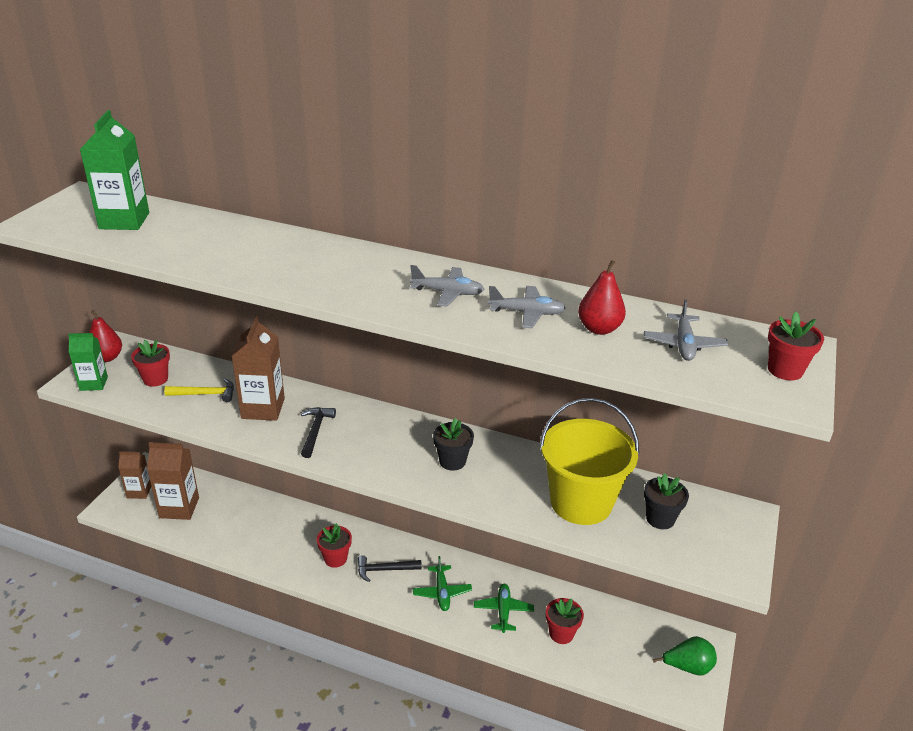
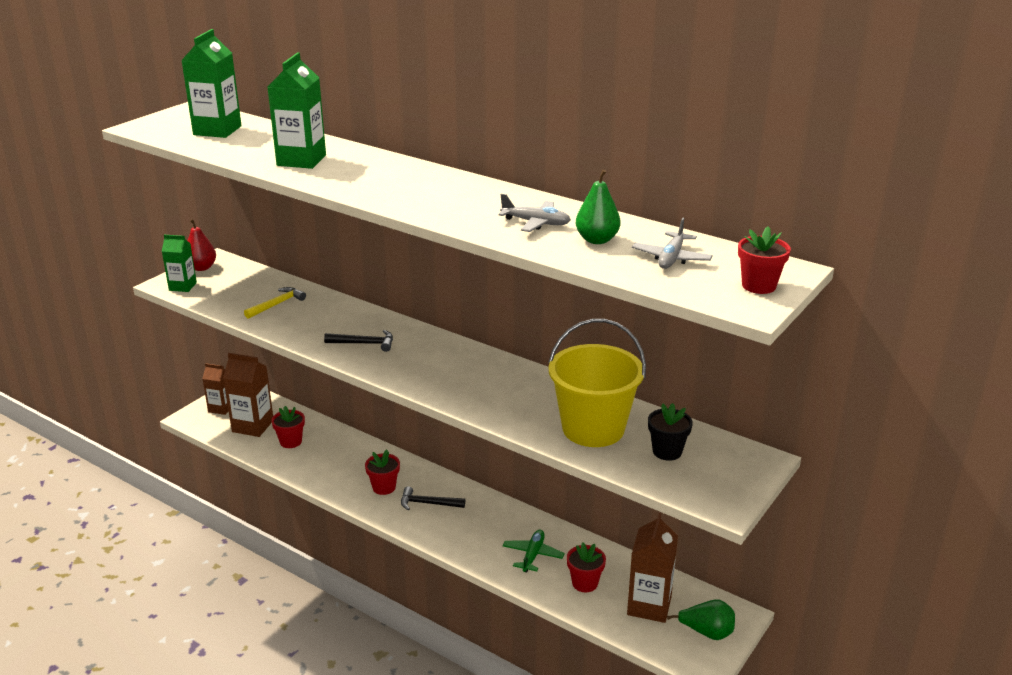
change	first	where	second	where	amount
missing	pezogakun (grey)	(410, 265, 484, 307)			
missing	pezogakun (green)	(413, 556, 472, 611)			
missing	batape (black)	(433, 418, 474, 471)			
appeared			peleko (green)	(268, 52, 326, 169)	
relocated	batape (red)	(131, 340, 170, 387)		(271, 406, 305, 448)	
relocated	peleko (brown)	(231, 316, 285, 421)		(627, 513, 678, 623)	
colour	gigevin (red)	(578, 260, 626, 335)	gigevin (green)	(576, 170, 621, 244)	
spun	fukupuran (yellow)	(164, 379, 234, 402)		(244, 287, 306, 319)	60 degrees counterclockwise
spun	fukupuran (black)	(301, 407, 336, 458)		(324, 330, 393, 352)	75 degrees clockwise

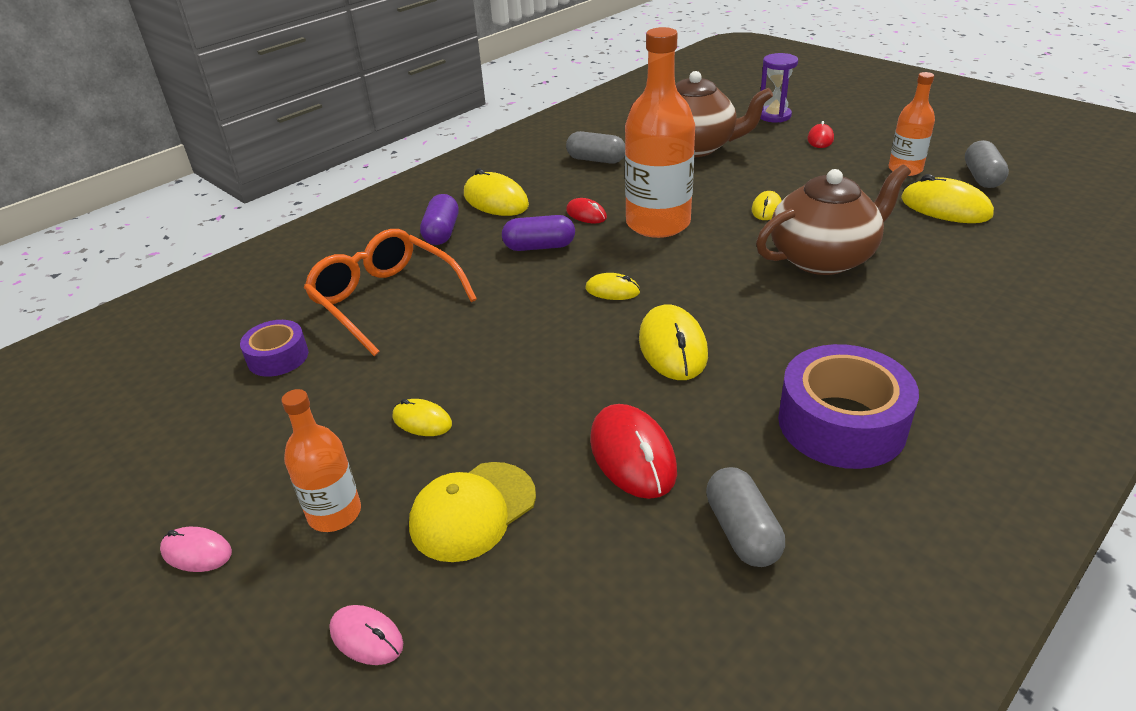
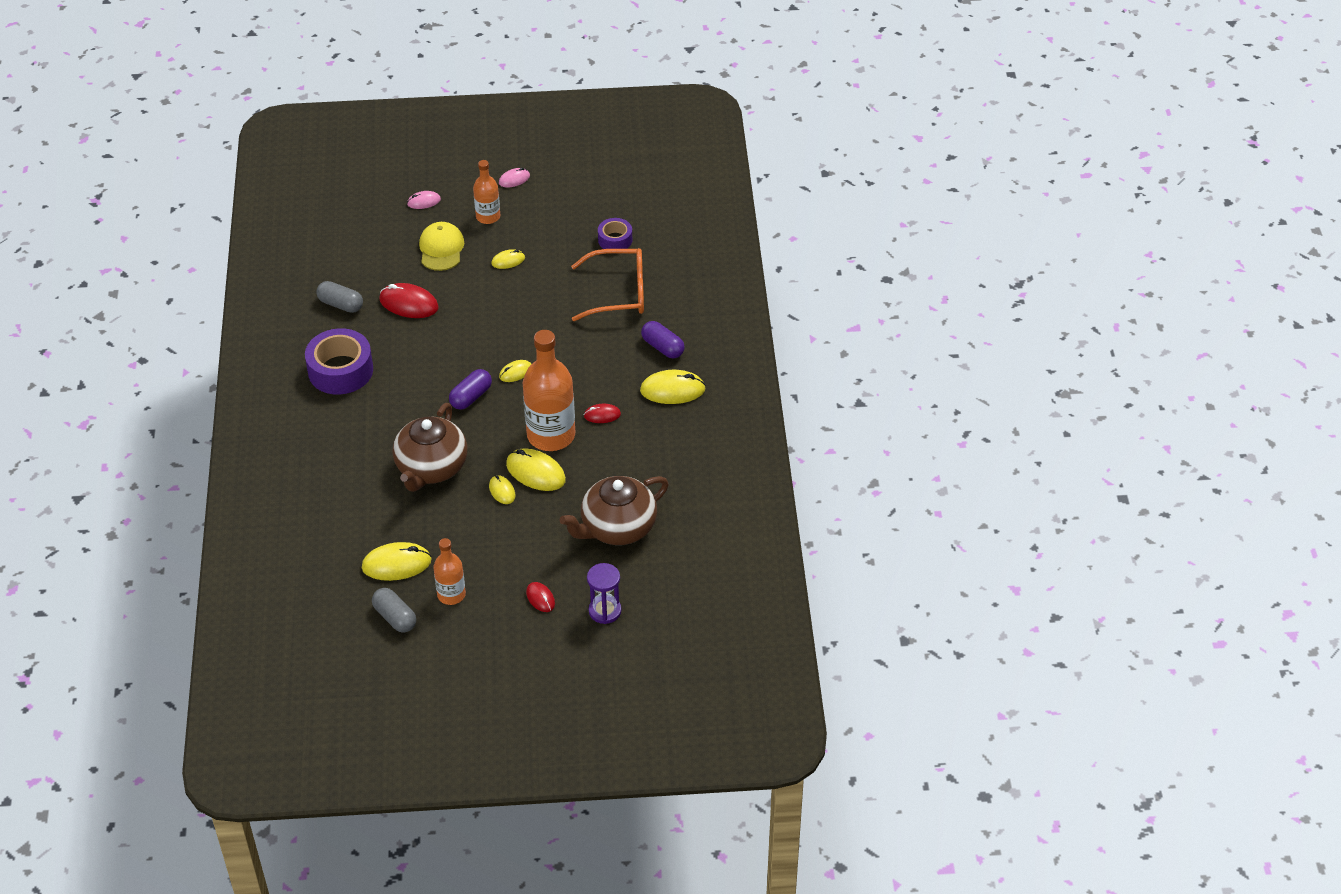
change	first	where	second	where	amount
missing	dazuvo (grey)	(566, 131, 625, 164)			
relocated	dazuvo (purple)	(502, 215, 575, 251)		(449, 369, 492, 410)	
relocated	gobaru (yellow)	(639, 304, 708, 380)		(506, 448, 566, 491)	

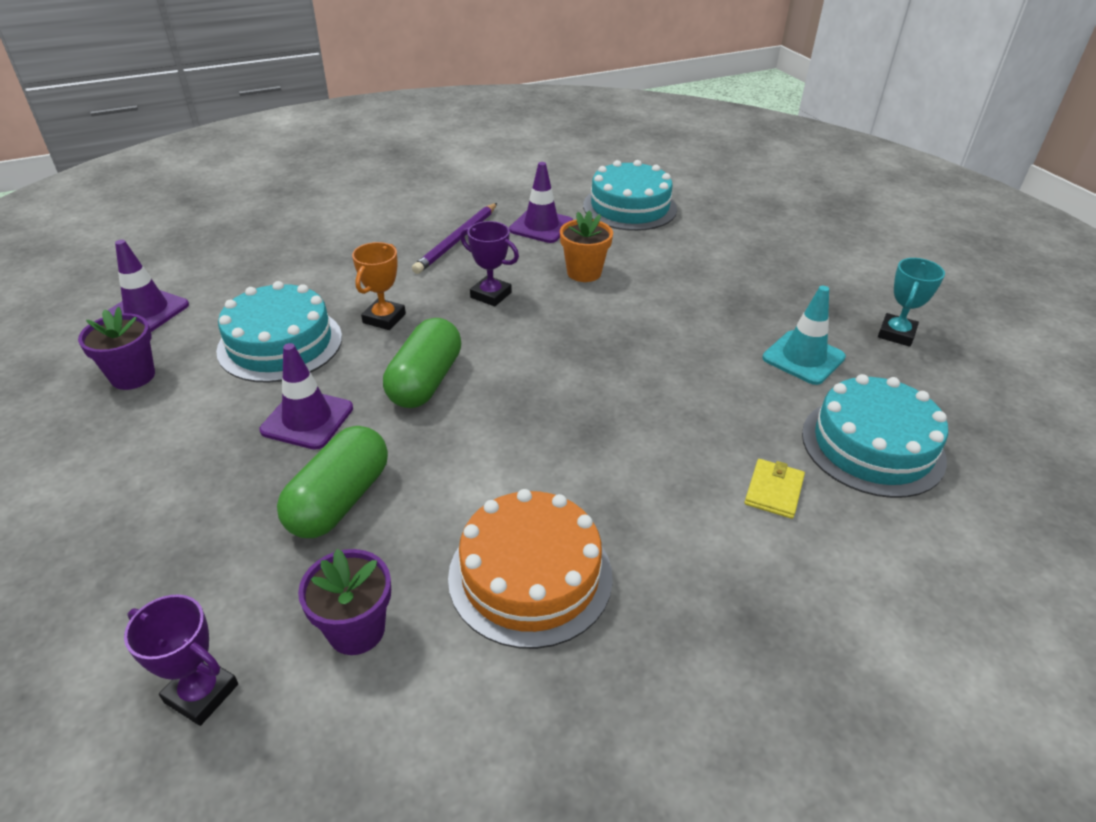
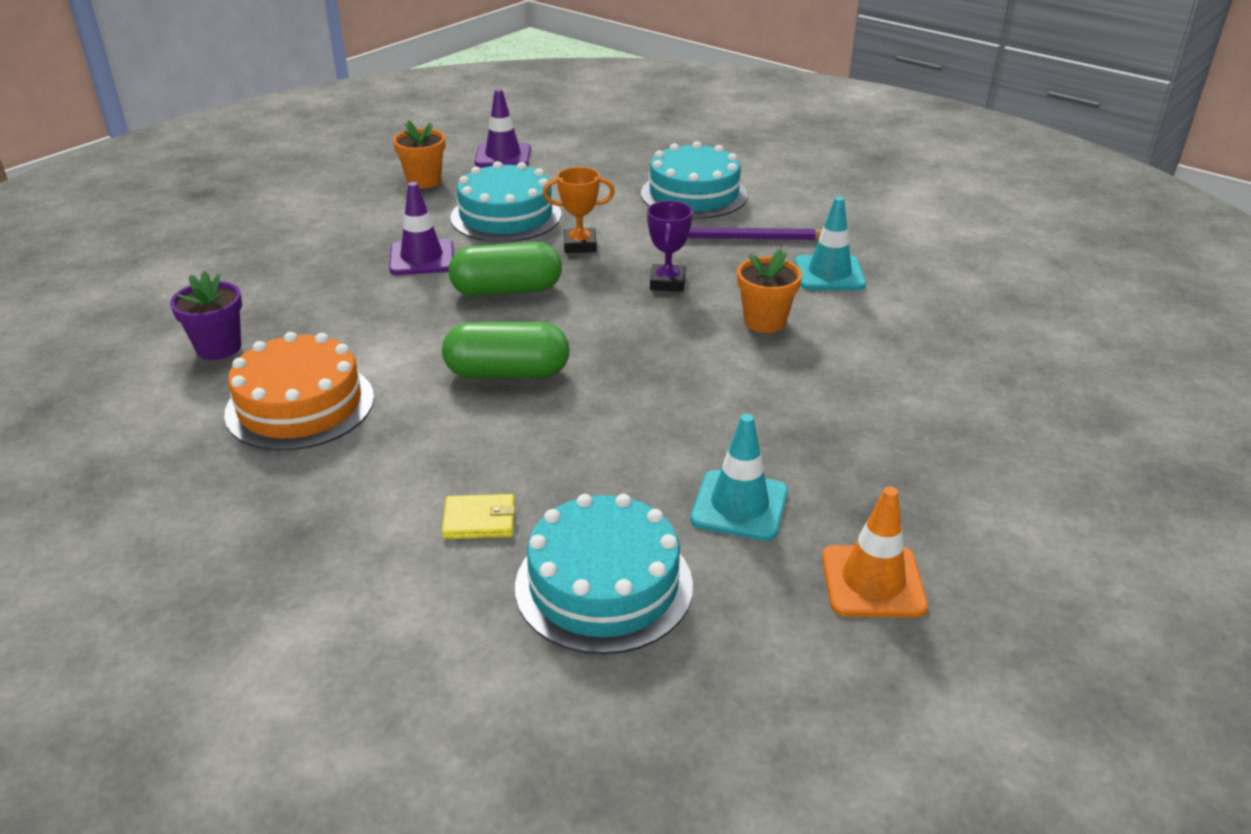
change	first	where	second	where	amount
missing	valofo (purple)	(124, 594, 238, 726)			
relocated	dazuvo (green)	(277, 426, 388, 538)		(442, 322, 570, 378)	
relocated	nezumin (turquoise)	(583, 160, 677, 231)		(641, 141, 748, 219)	
exchanged	valofo (turquoise)	(878, 258, 945, 347)	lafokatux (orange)	(822, 486, 928, 617)	
colour	batape (purple)	(78, 307, 155, 390)	batape (orange)	(393, 120, 445, 189)	
colour	lafokatux (purple)	(509, 162, 573, 243)	lafokatux (turquoise)	(795, 196, 866, 290)	

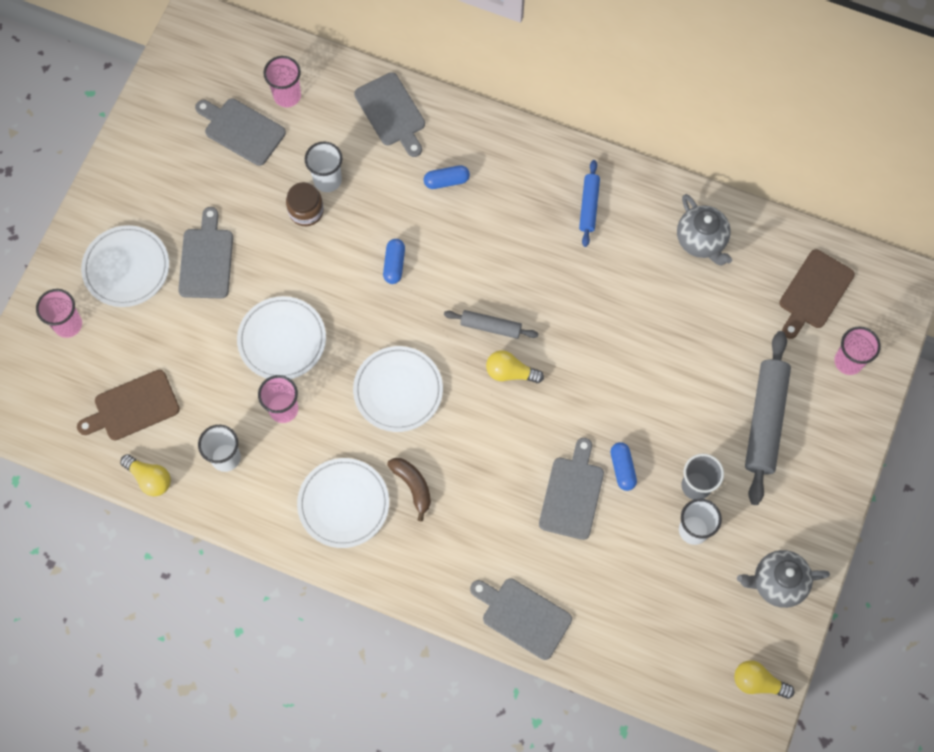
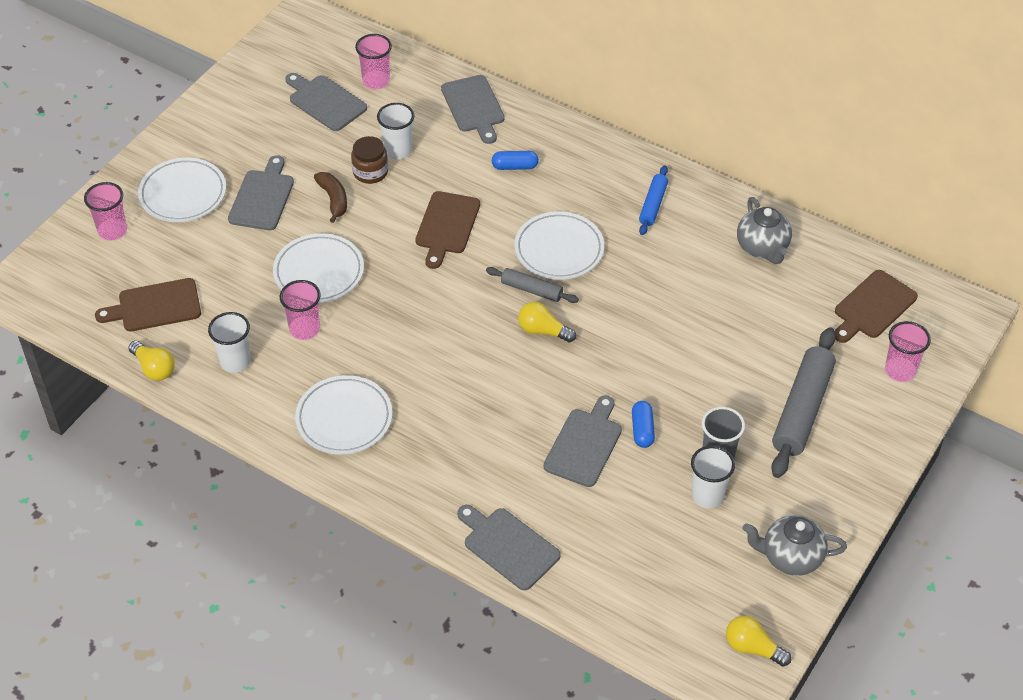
change	first	where	second	where	amount
relocated	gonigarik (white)	(353, 346, 443, 432)		(515, 212, 604, 280)	
relocated	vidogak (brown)	(387, 458, 431, 521)		(314, 172, 347, 223)	
exchanged	dazuvo (blue)	(383, 239, 405, 284)	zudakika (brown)	(415, 191, 480, 269)	

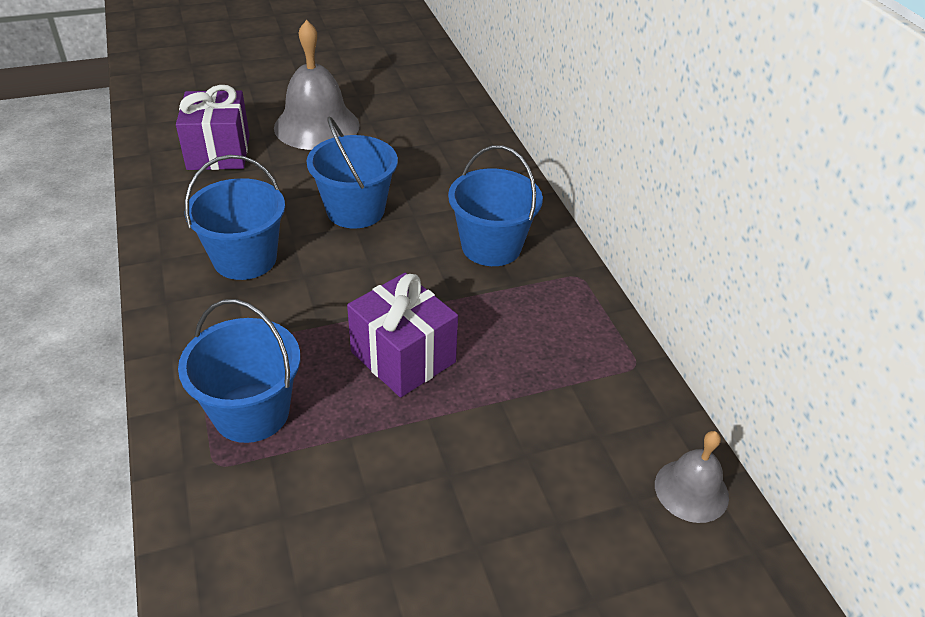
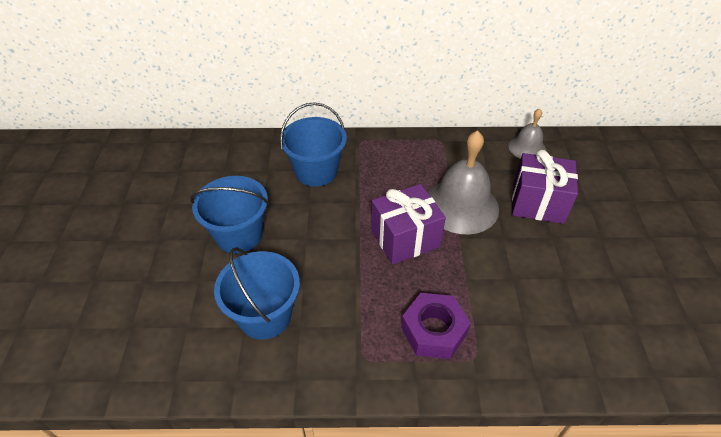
change	first	where	second	where	amount
relocated	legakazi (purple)	(176, 85, 250, 170)		(512, 150, 578, 224)	
relocated	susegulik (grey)	(274, 20, 360, 150)		(428, 130, 499, 234)	
exchanged	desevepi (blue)	(178, 299, 300, 443)	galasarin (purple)	(401, 293, 471, 359)	

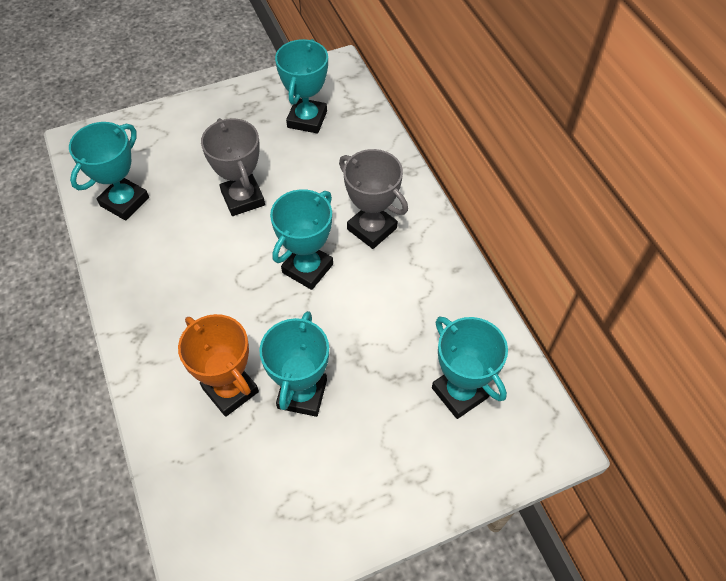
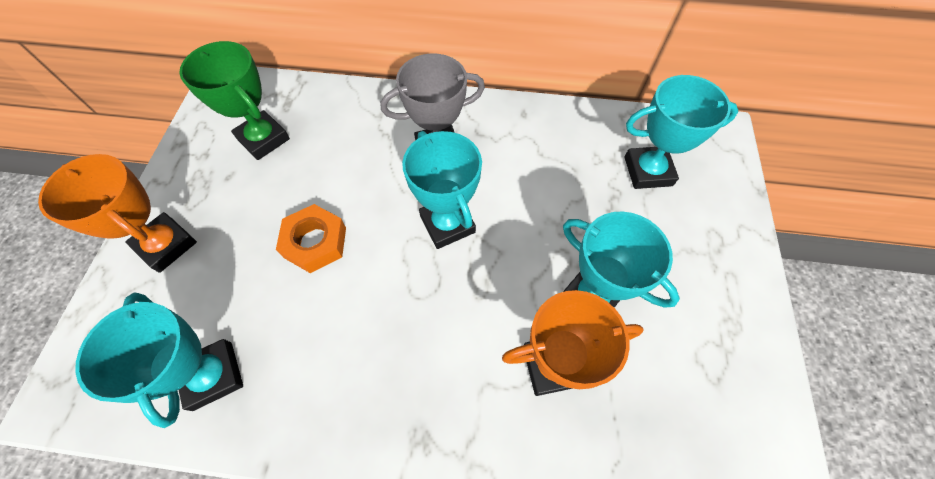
change	first	where	second	where	amount
appeared			valofo (orange)	(38, 154, 197, 273)	
exchanged	valofo (grey)	(201, 118, 265, 216)	galasarin (orange)	(276, 204, 346, 273)	
colour	valofo (turquoise)	(275, 39, 328, 134)	valofo (green)	(179, 41, 290, 160)	

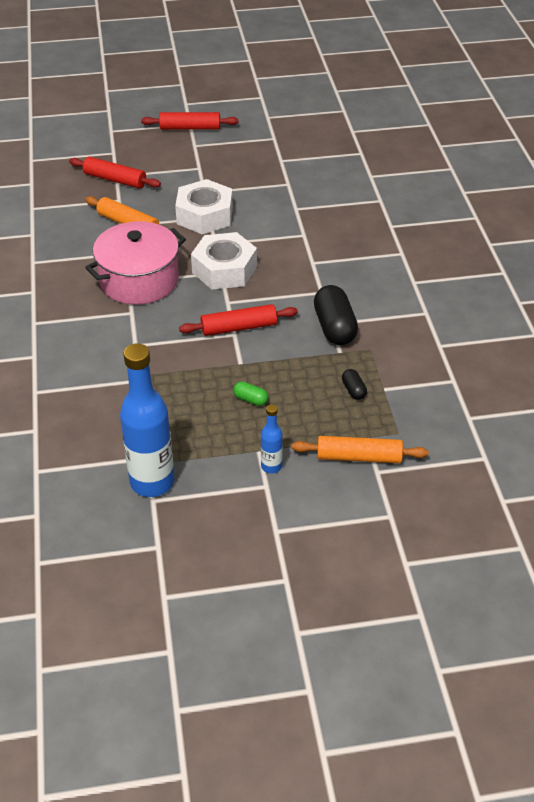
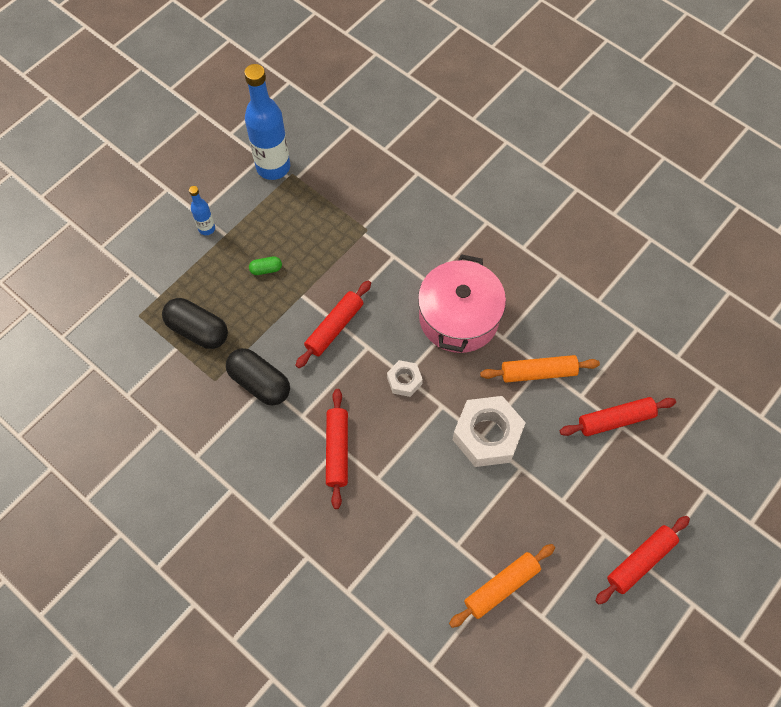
change	first	where	second	where	amount
appeared			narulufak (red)	(326, 389, 348, 509)	
relocated	narulufak (orange)	(292, 436, 428, 463)		(449, 544, 555, 628)	
size	galasarin (white)	(191, 232, 257, 289)		(387, 360, 423, 397)	x0.52
size	dazuvo (black)	(342, 369, 367, 400)		(162, 298, 228, 349)	x2.08

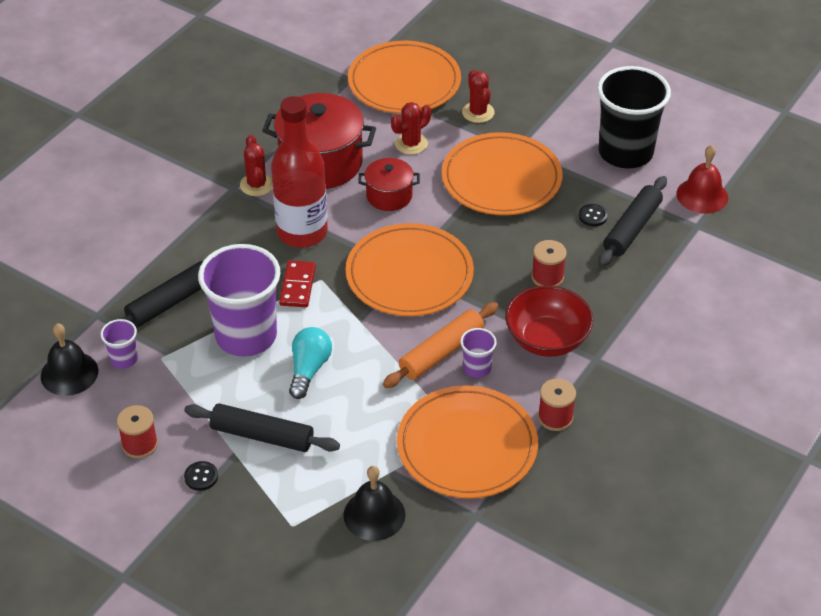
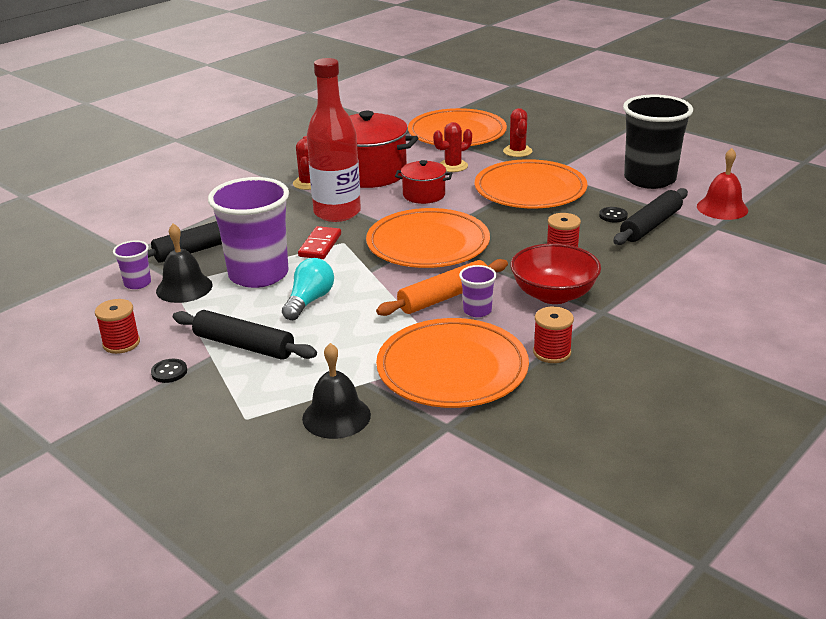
change	first	where	second	where	amount
relocated	susegulik (black)	(41, 323, 98, 396)		(156, 223, 213, 303)	

